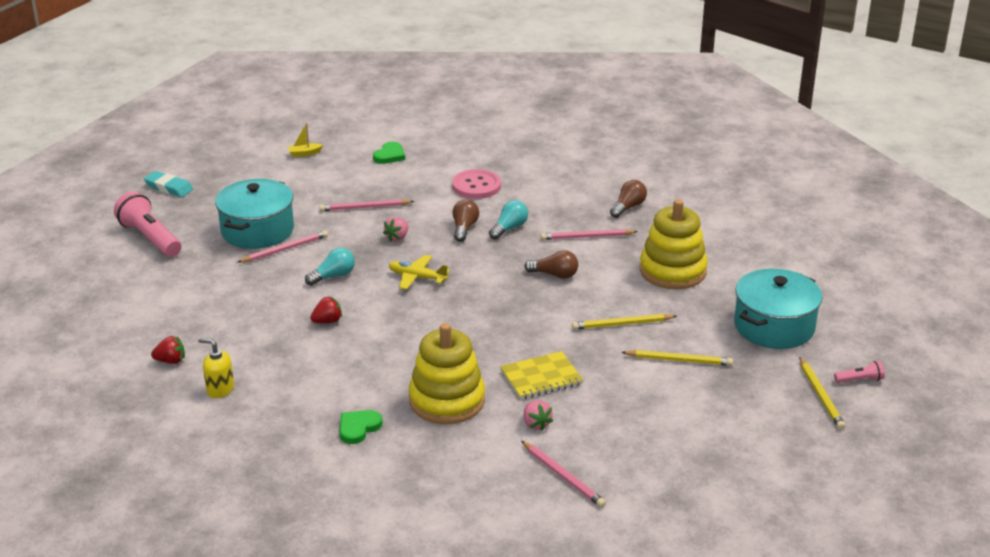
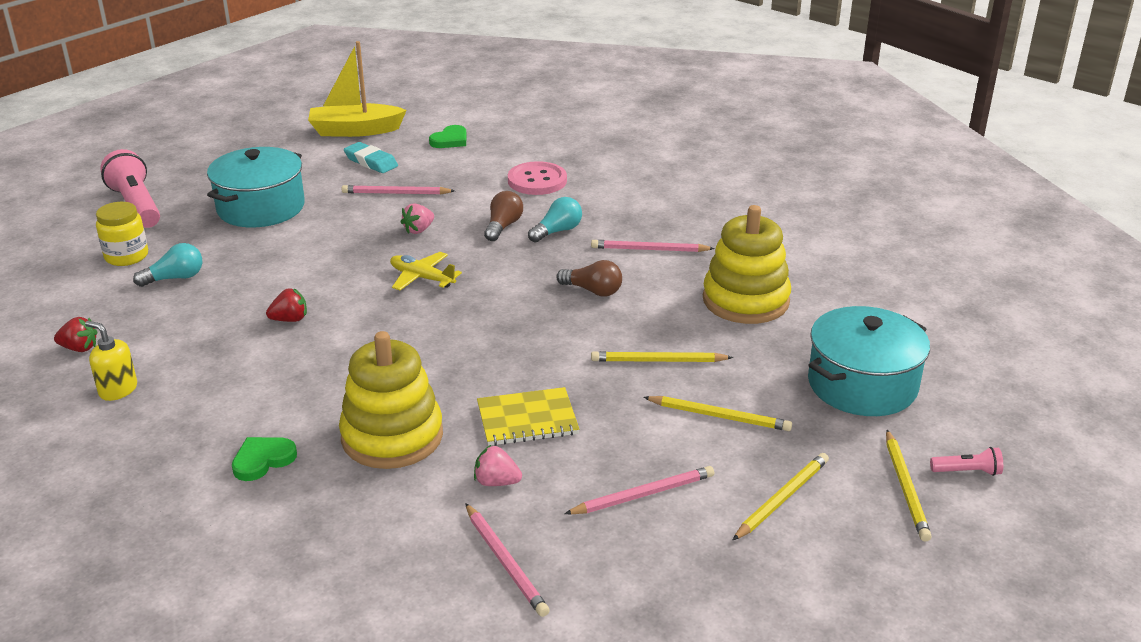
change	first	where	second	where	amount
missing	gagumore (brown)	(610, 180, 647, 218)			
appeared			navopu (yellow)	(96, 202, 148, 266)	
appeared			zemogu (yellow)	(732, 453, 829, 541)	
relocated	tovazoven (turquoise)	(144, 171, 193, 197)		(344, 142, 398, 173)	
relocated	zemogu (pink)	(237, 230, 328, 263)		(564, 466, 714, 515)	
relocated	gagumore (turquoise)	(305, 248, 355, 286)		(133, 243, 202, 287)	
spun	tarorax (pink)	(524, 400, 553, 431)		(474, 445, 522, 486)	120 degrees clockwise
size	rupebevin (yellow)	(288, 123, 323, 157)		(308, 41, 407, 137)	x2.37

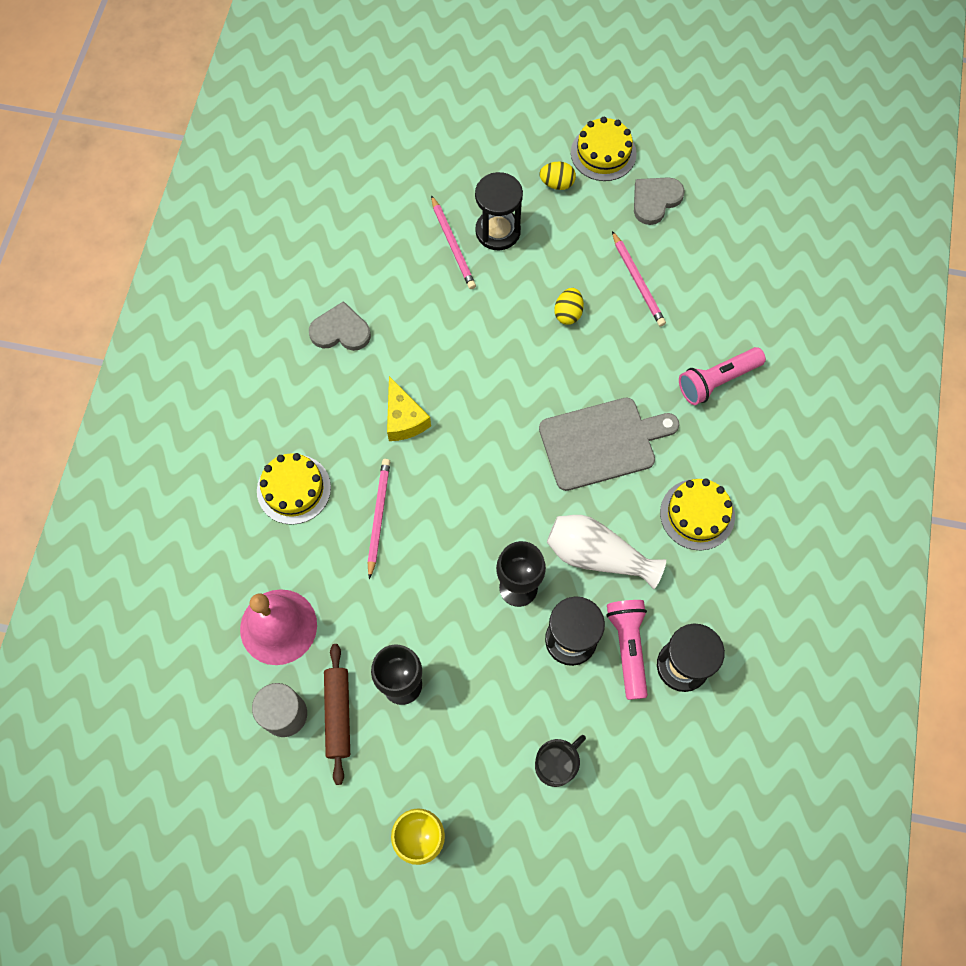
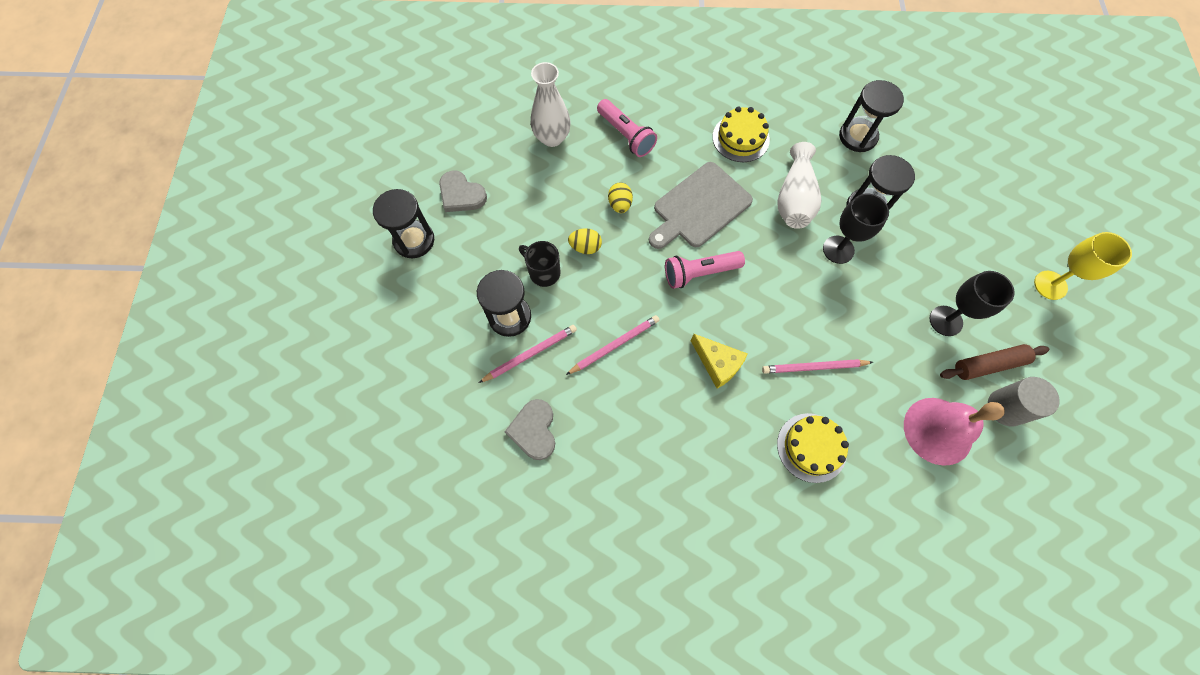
change	first	where	second	where	amount
appeared			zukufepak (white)	(531, 62, 571, 147)	
relocated	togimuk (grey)	(309, 301, 371, 351)		(505, 399, 555, 460)	
relocated	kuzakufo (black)	(535, 735, 586, 787)		(519, 241, 561, 287)	
relocated	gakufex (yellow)	(539, 162, 576, 190)		(608, 182, 633, 213)	
relocated	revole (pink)	(606, 600, 648, 700)		(665, 251, 745, 289)	
relocated	zemogu (pink)	(612, 231, 666, 327)		(566, 315, 660, 375)	
exchanged	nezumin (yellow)	(571, 117, 637, 181)	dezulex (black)	(373, 189, 434, 258)	
spun	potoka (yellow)	(387, 376, 431, 441)		(691, 334, 748, 389)	75 degrees clockwise
spun	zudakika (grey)	(539, 398, 679, 491)		(649, 162, 753, 249)	105 degrees counterclockwise

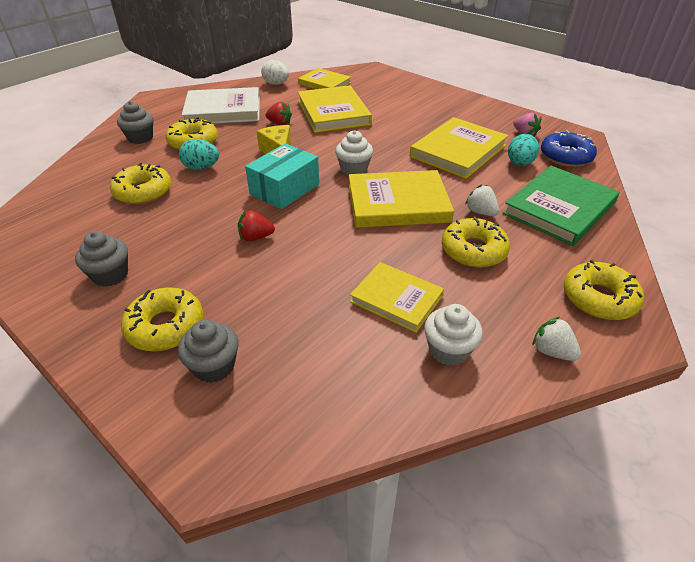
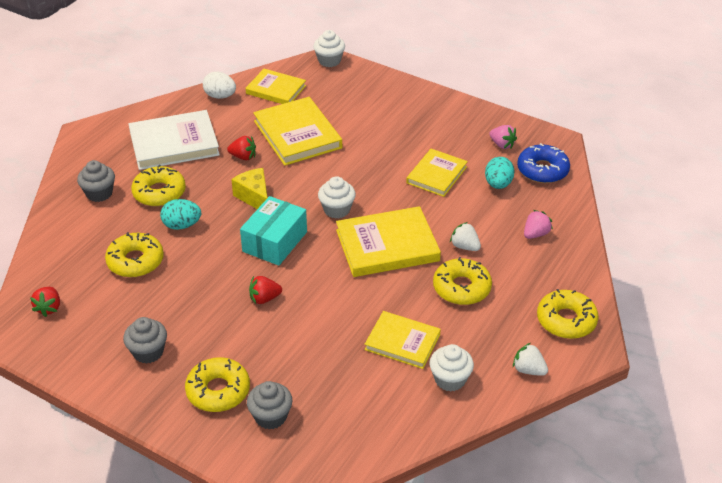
change	first	where	second	where	amount
appeared			tarorax (red)	(30, 287, 60, 317)	
appeared			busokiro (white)	(313, 30, 345, 67)	
exchanged	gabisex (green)	(503, 166, 620, 246)	tarorax (pink)	(524, 210, 553, 239)	
size	gabisex (yellow)	(410, 117, 508, 179)		(406, 149, 468, 197)	x0.64

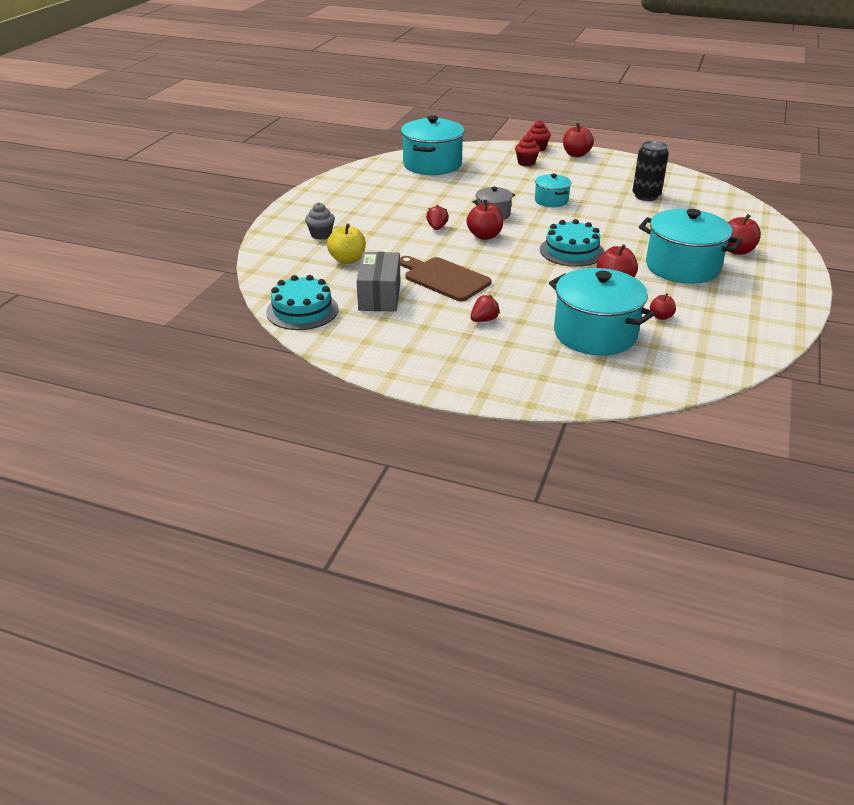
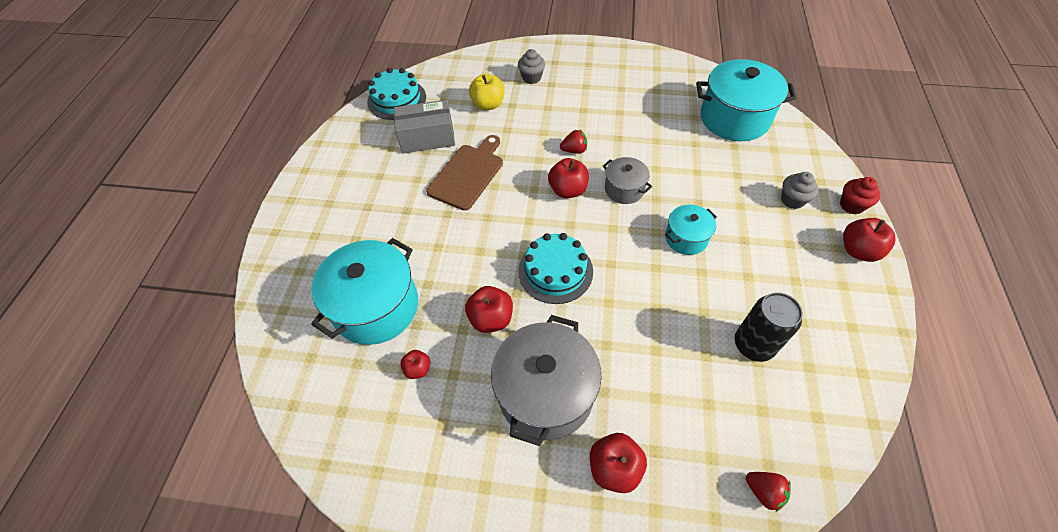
change	first	where	second	where	amount
relocated	tarorax (red)	(470, 295, 500, 322)		(746, 472, 791, 512)	
colour	busokiro (red)	(515, 134, 540, 166)	busokiro (grey)	(781, 172, 819, 209)	
colour	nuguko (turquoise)	(639, 209, 742, 284)	nuguko (grey)	(491, 315, 601, 446)	

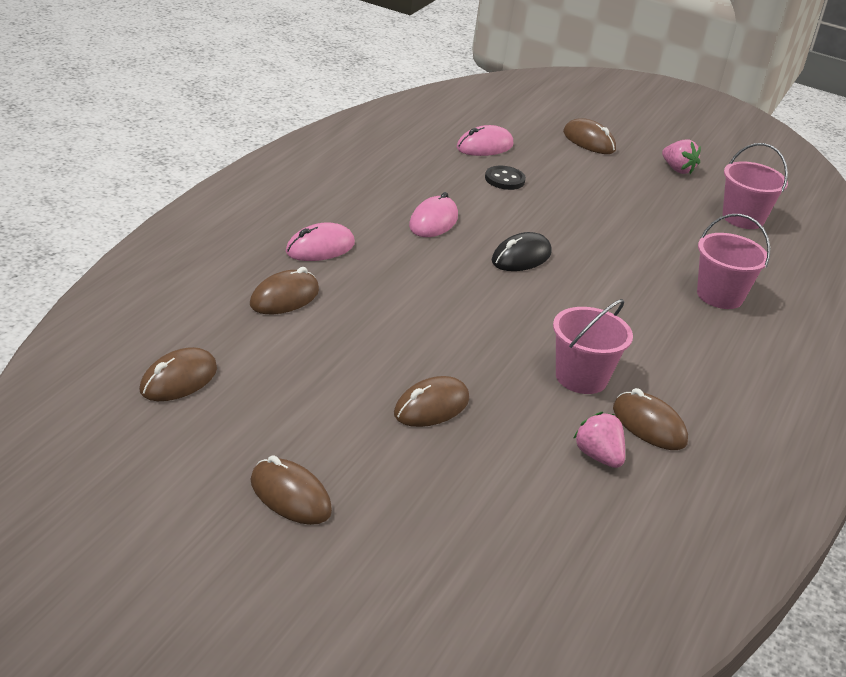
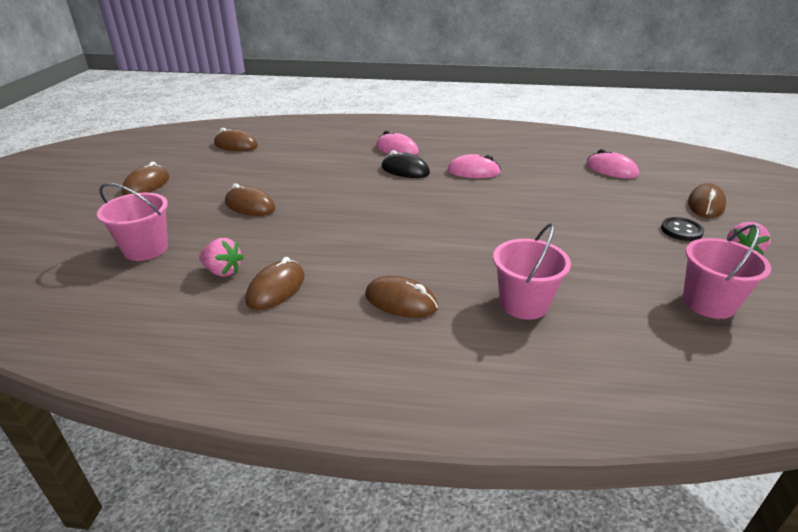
change	first	where	second	where	amount
relocated	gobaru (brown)	(250, 267, 319, 314)		(365, 276, 438, 318)	
relocated	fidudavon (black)	(485, 166, 526, 190)		(661, 217, 704, 241)	
relocated	gobaru (black)	(491, 232, 552, 271)		(381, 150, 430, 178)	
relocated	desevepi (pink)	(553, 299, 633, 394)		(97, 183, 168, 261)	
spun	tarorax (pink)	(573, 412, 625, 468)		(199, 238, 244, 277)	75 degrees clockwise

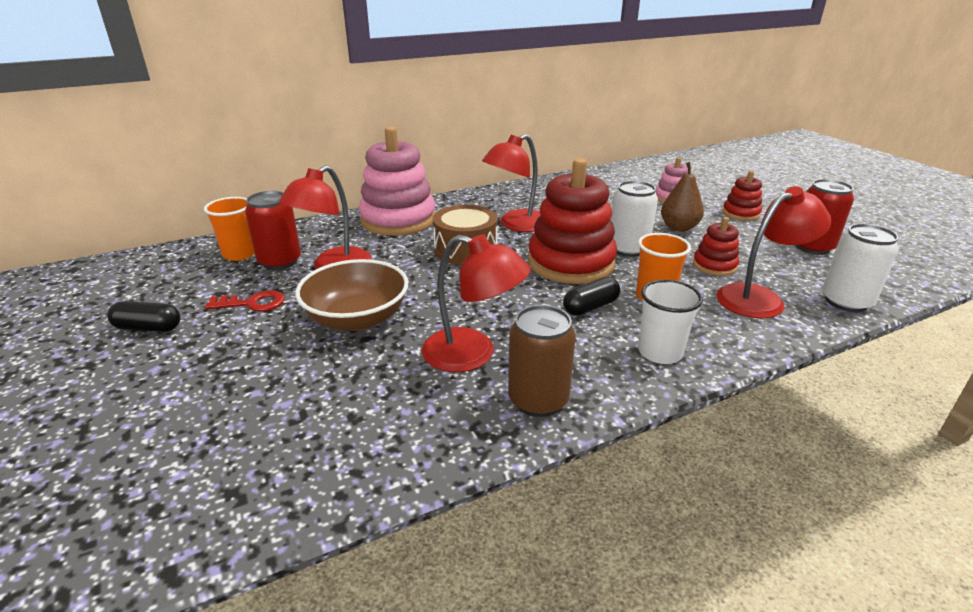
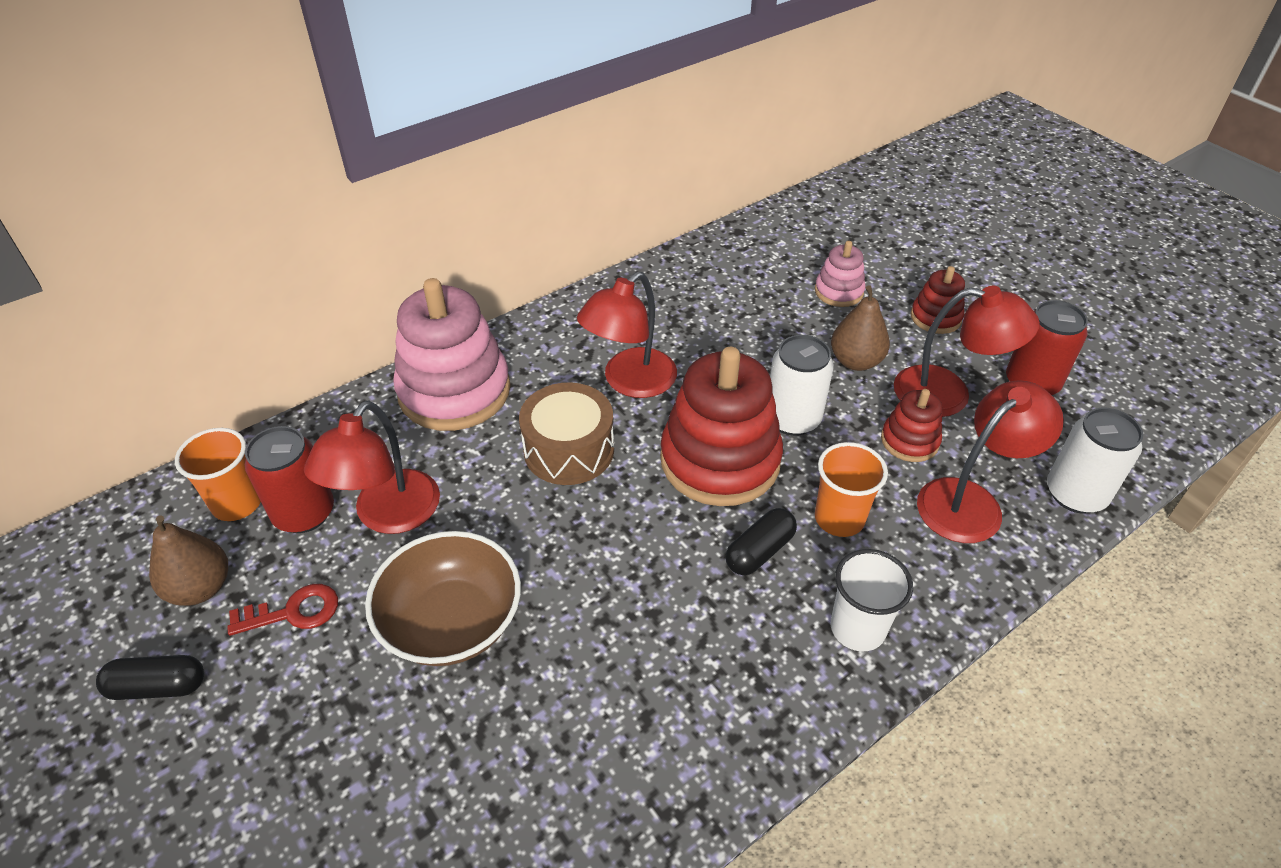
change	first	where	second	where	amount
missing	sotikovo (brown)	(508, 305, 576, 417)			
appeared			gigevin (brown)	(149, 516, 228, 606)	
relocated	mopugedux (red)	(422, 234, 531, 372)		(894, 286, 1040, 417)	

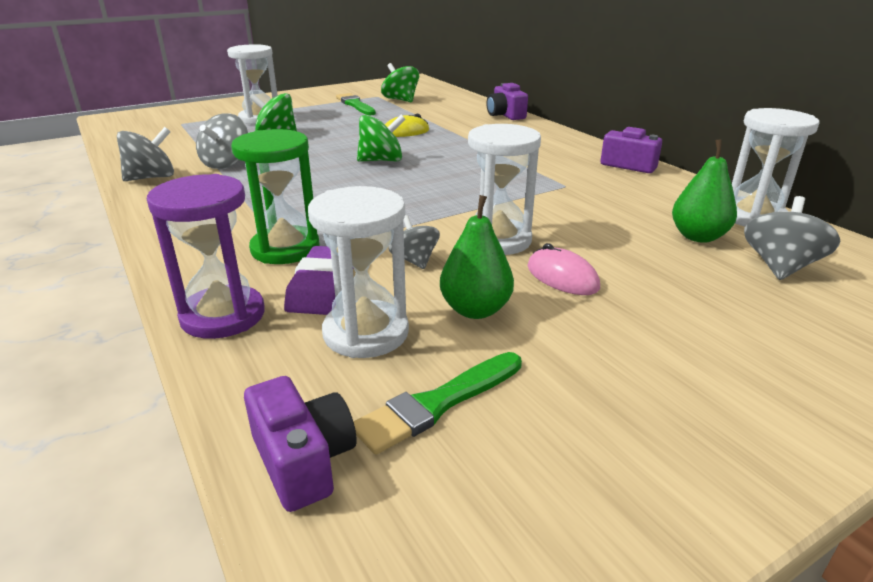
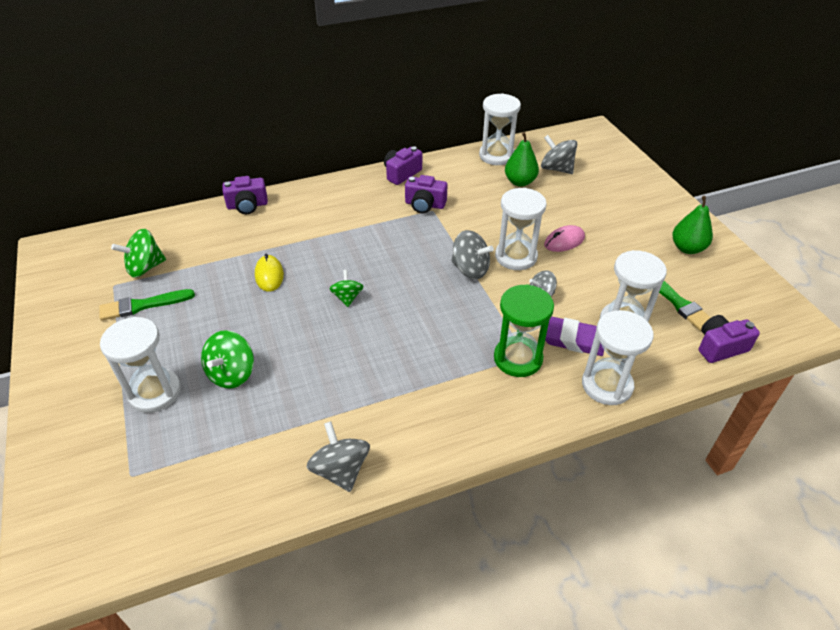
change	first	where	second	where	amount
appeared			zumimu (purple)	(405, 175, 447, 214)	
relocated	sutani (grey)	(196, 113, 248, 169)		(451, 230, 494, 279)	
relocated	gigevin (green)	(440, 195, 514, 319)		(672, 196, 713, 254)	
colour	dezulex (purple)	(147, 174, 265, 339)	dezulex (white)	(582, 310, 654, 405)	
size	sutani (green)	(357, 115, 406, 162)		(330, 270, 364, 307)	x0.66

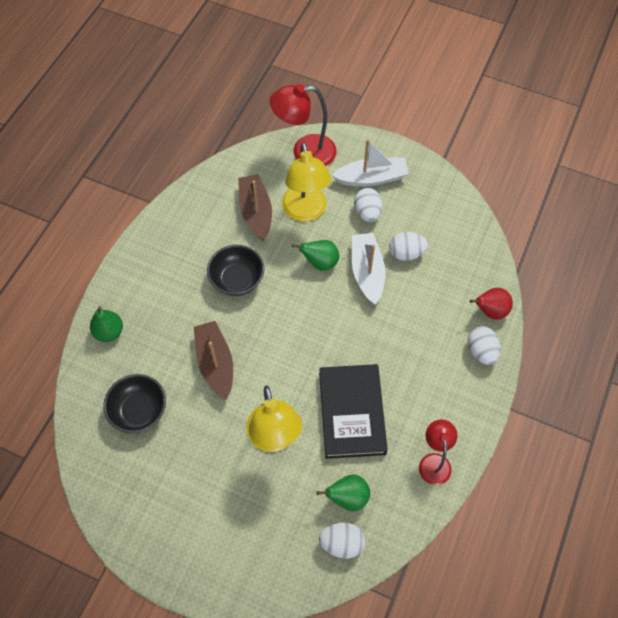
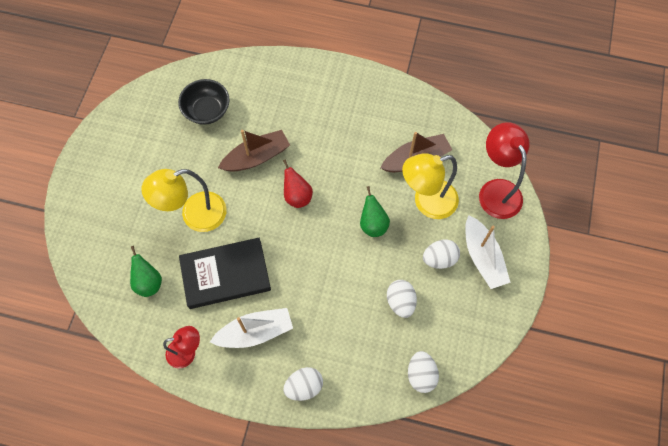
change	first	where	second	where	amount
missing	gigevin (green)	(90, 306, 123, 342)			
missing	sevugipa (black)	(207, 245, 264, 296)			
relocated	gakufex (white)	(319, 522, 365, 559)		(408, 351, 439, 393)	
relocated	rupebevin (white)	(352, 233, 385, 305)		(210, 308, 293, 348)	
relocated	gigevin (red)	(470, 288, 513, 320)		(283, 159, 313, 208)	

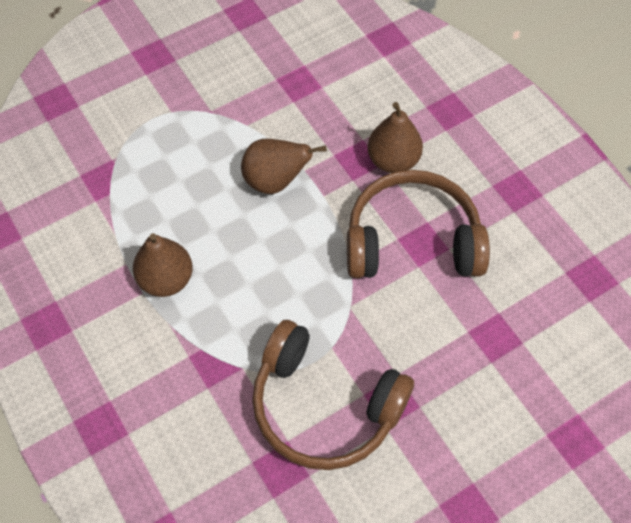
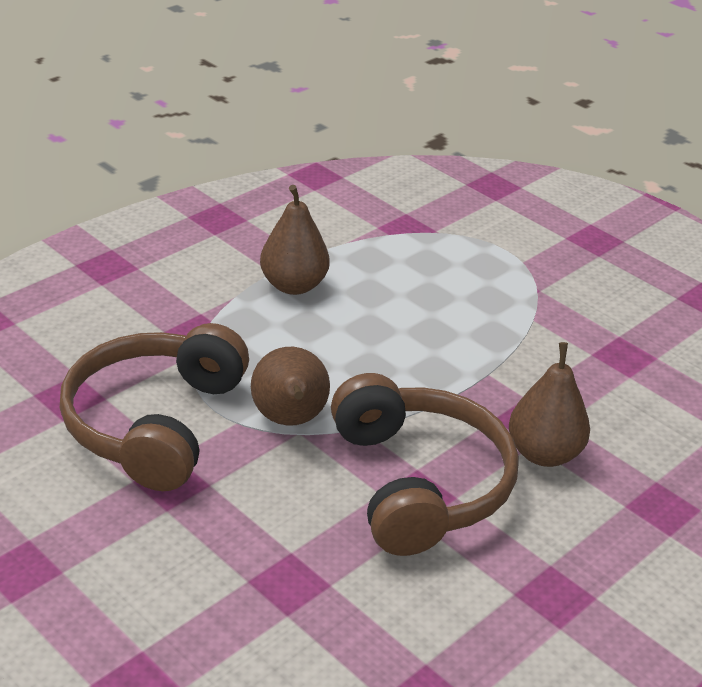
change	first	where	second	where	amount
relocated	gigevin (brown)	(241, 139, 327, 194)		(251, 347, 330, 426)	

